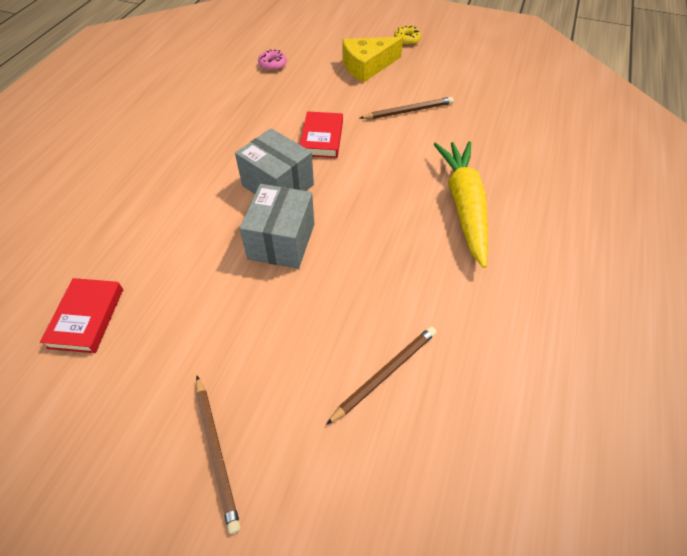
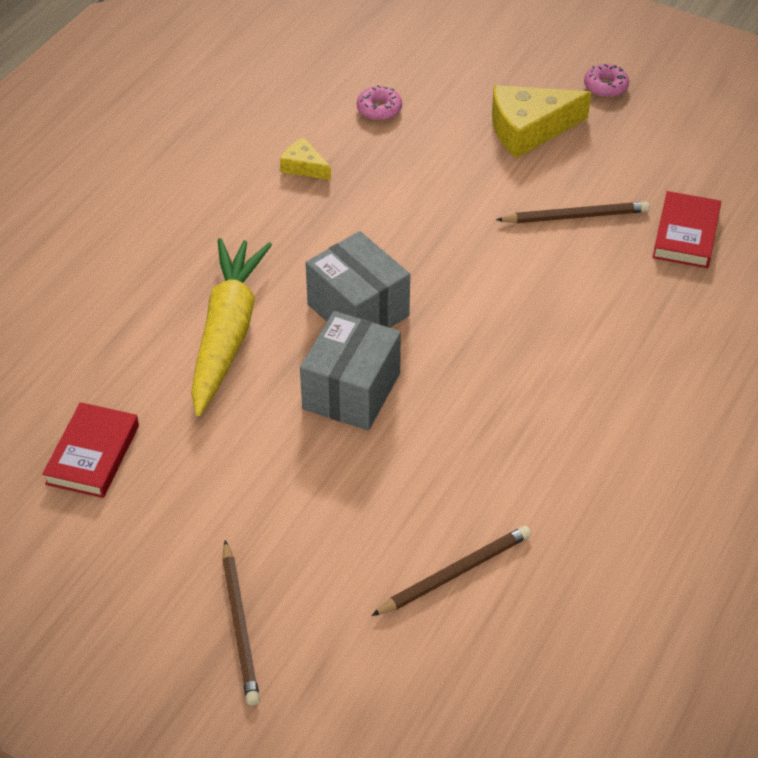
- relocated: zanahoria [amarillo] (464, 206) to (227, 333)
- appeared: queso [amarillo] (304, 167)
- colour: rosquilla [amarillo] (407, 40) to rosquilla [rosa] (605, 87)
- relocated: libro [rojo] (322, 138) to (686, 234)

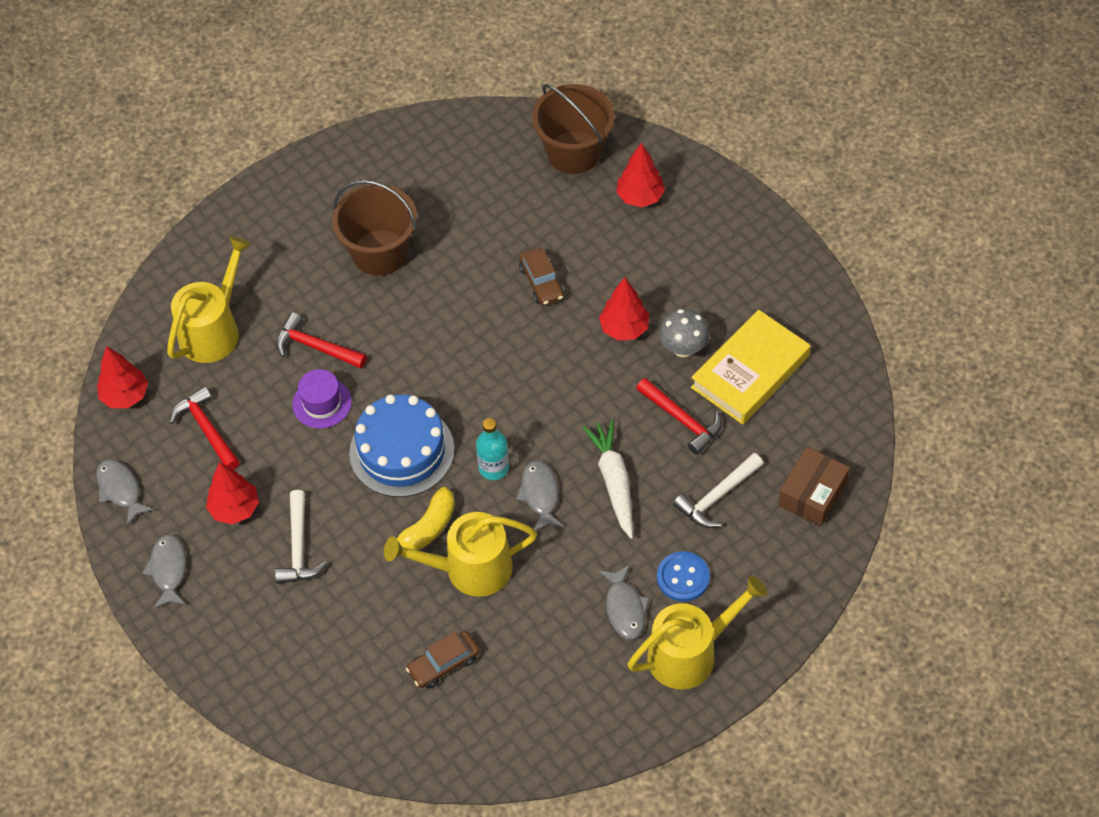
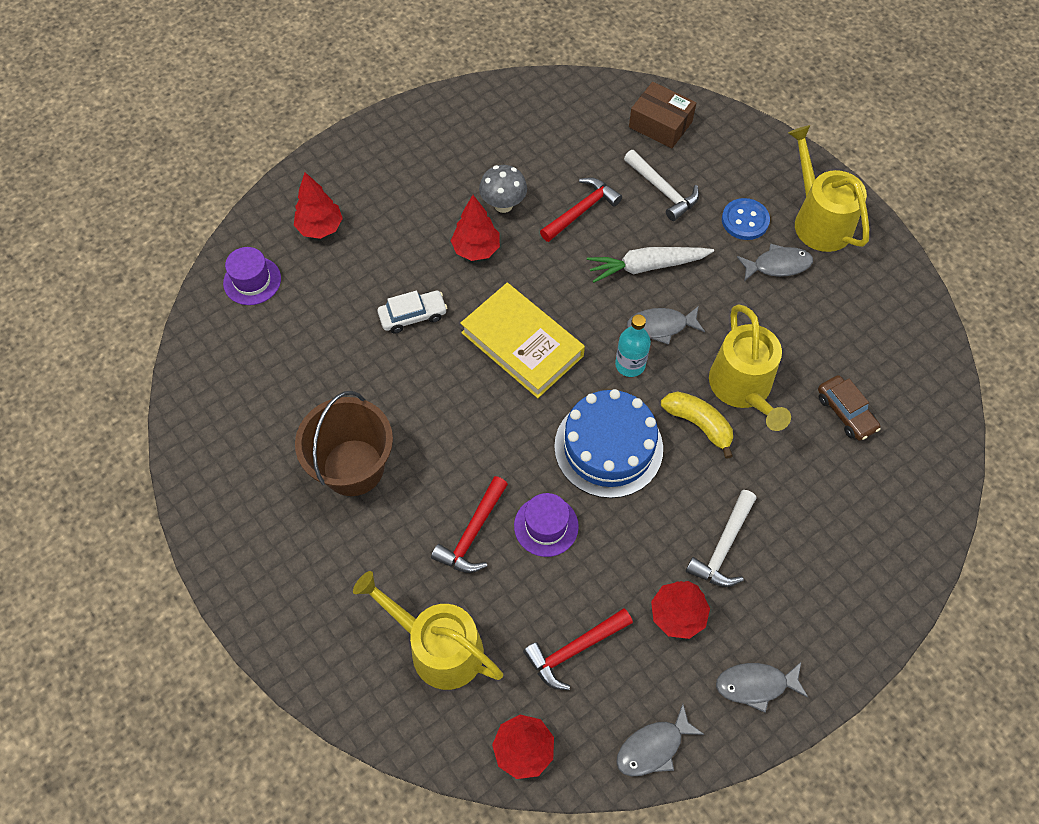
- exchanged: balde [marrón] (574, 152) to sombrero [morado] (252, 281)
- colour: coche [marrón] (541, 282) to coche [blanco] (413, 316)
- relocated: libro [amarillo] (750, 371) to (522, 344)
- spun: martillo [blanco] (299, 547) = (723, 547) 120 degrees clockwise

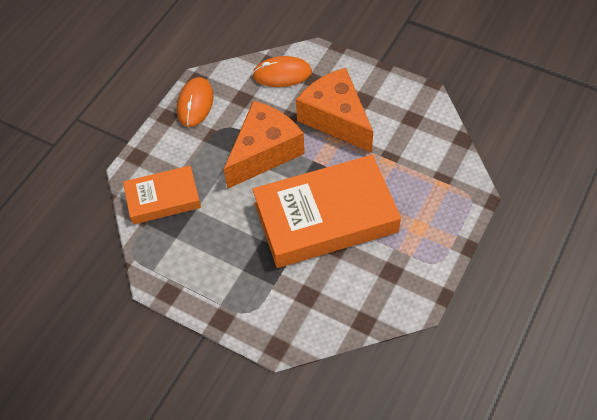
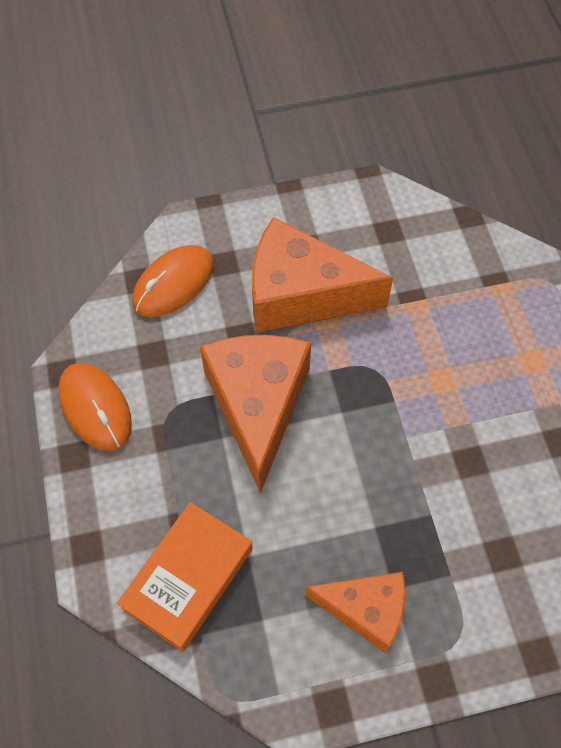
- appeared: queso [naranja] (365, 610)
- missing: libro [naranja] (325, 217)

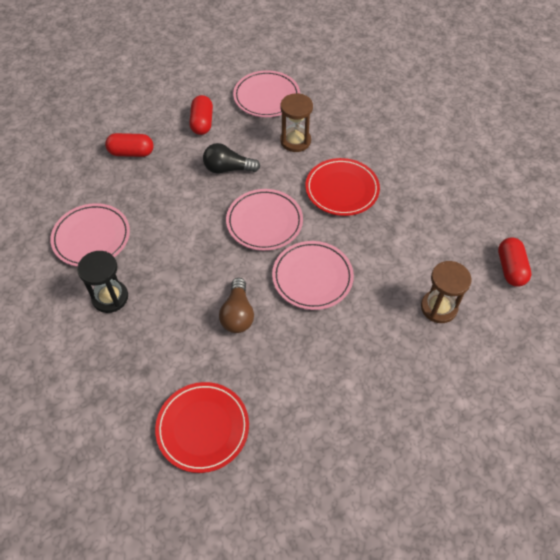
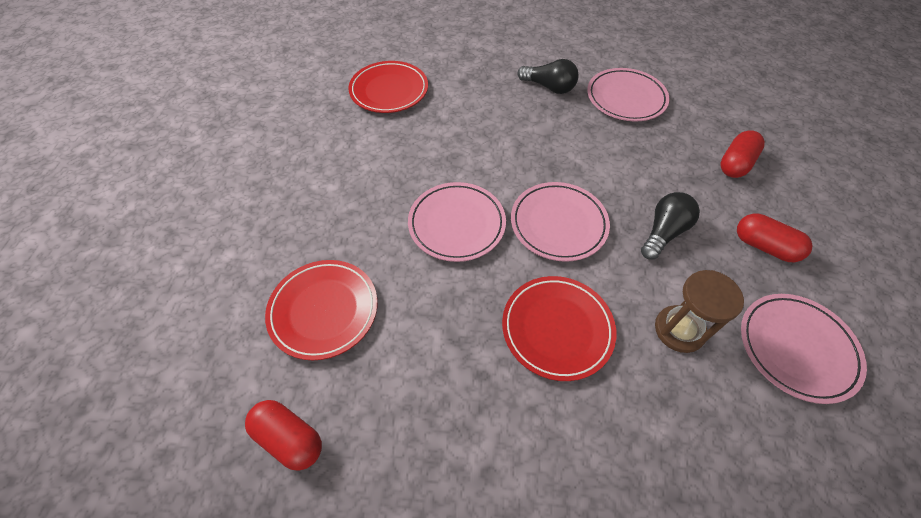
- exchanged: reloj de arena [marrón] (438, 307) to plato [rojo] (324, 310)
- exchanged: reloj de arena [negro] (110, 297) to bombilla [negro] (549, 87)
- missing: bombilla [marrón] (237, 314)

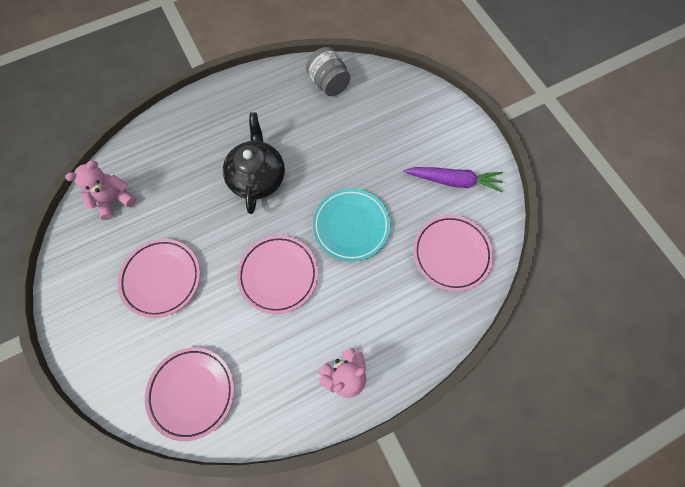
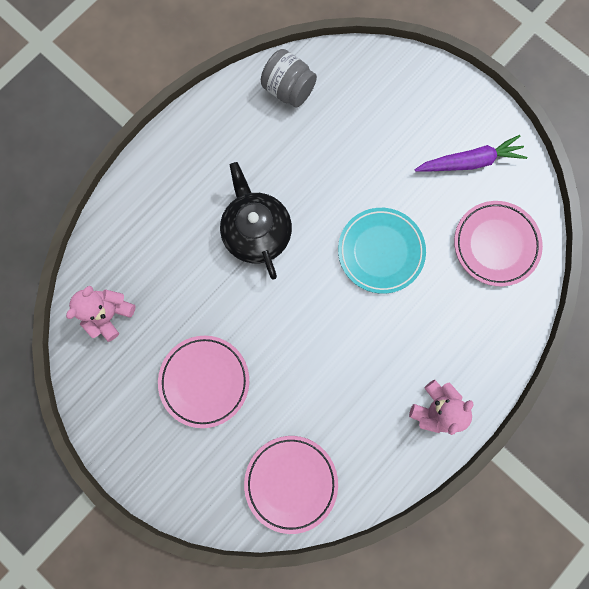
- missing: plato [rosa] (278, 275)

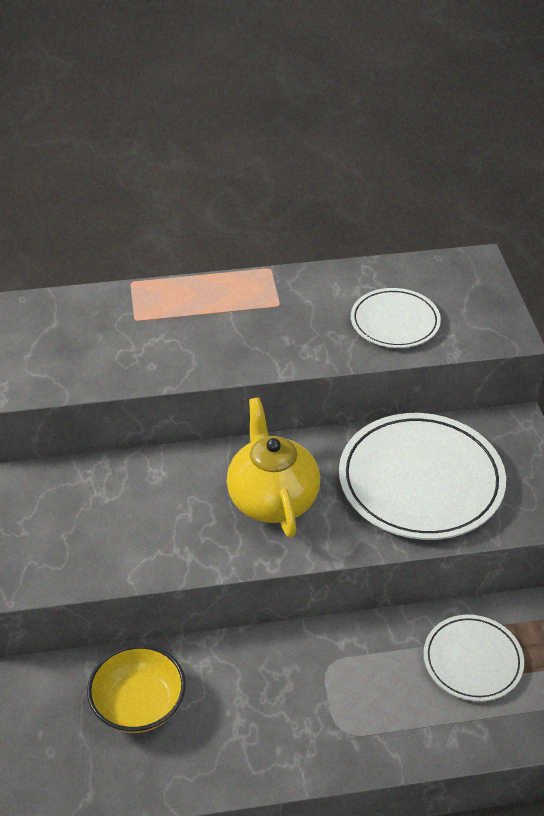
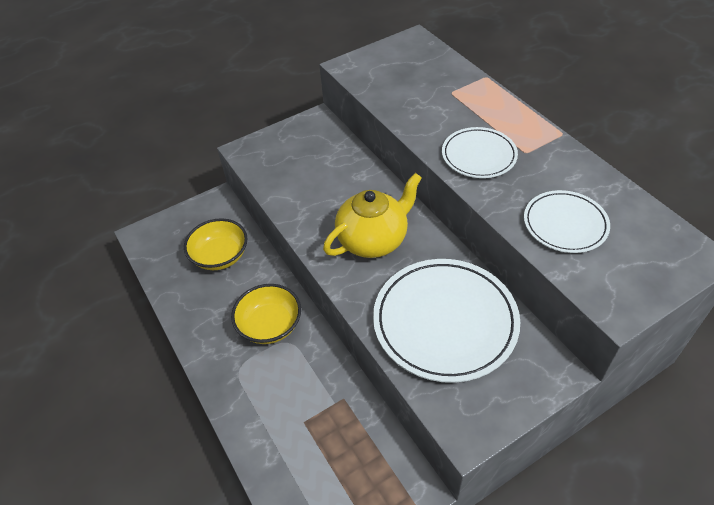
- appeared: cuenco [amarillo] (270, 325)
- relocated: plato [blanco] (472, 660) to (478, 155)

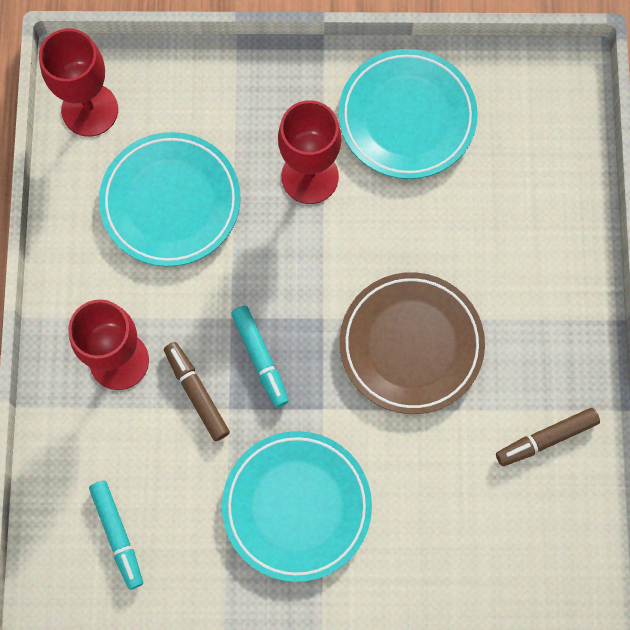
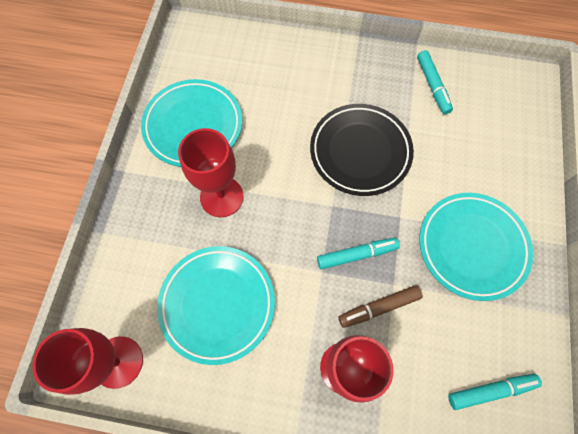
- colour: plato [marrón] (411, 345) to plato [negro] (360, 152)
- colour: rotulador [marrón] (546, 439) to rotulador [turquesa] (432, 86)

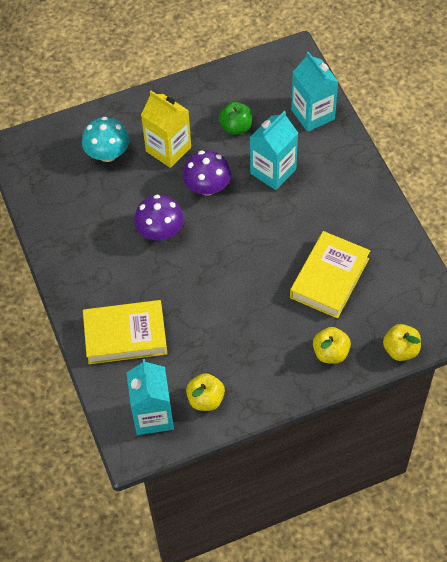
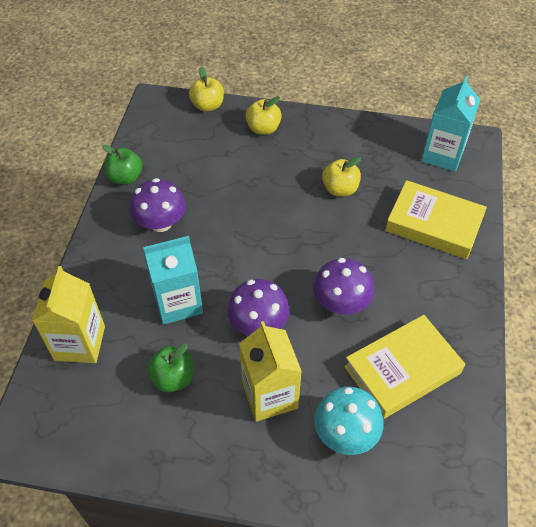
- colour: cartón de leche [turquesa] (313, 114) to cartón de leche [amarillo] (80, 343)
- appeared: manzana [verde] (125, 177)
- appeared: seta [morado] (161, 223)
- relocated: manzana [amarillo] (206, 399) to (340, 189)
- relocated: libro [amarillo] (329, 278) to (402, 370)

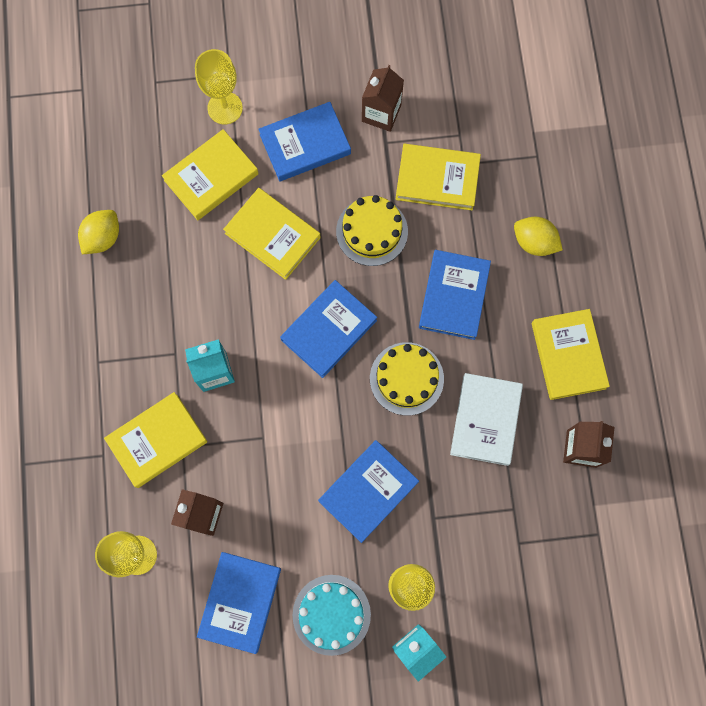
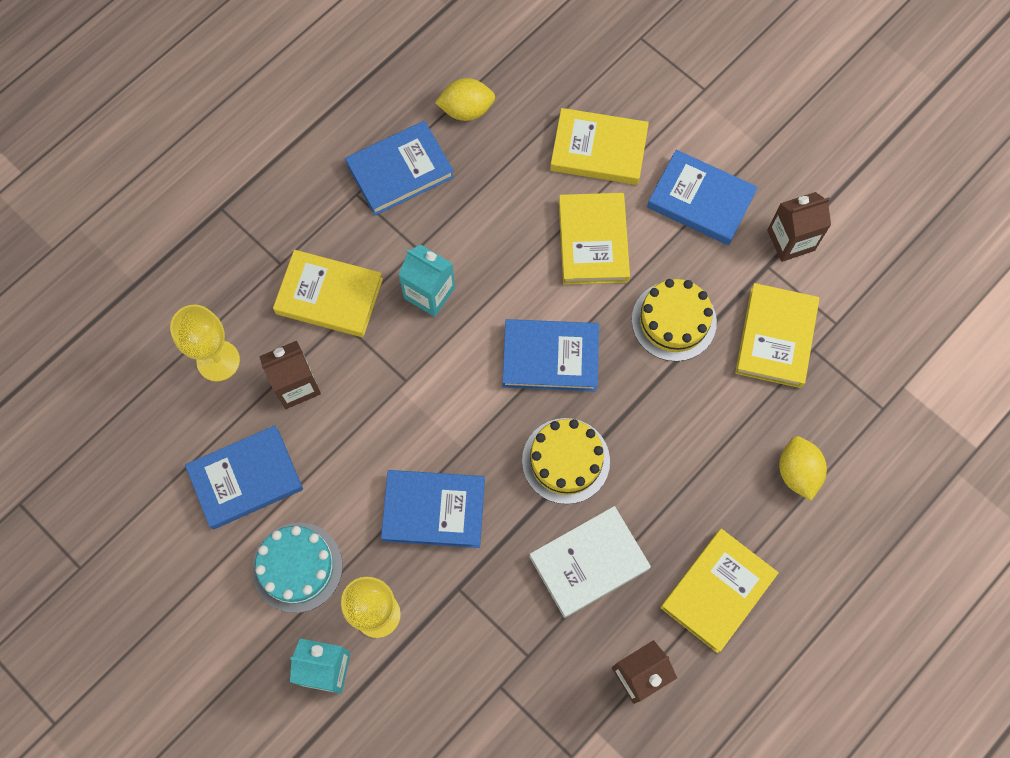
- relocated: libro [azul] (454, 296) to (400, 171)
- spun: libro [amarillo] (437, 179) = (775, 338) 45 degrees clockwise
- missing: copa [amarillo] (225, 108)

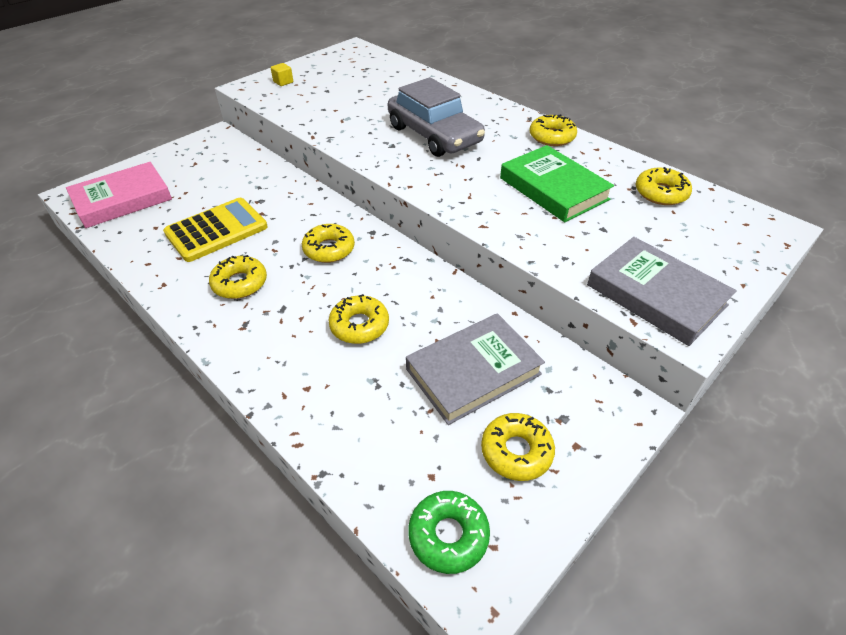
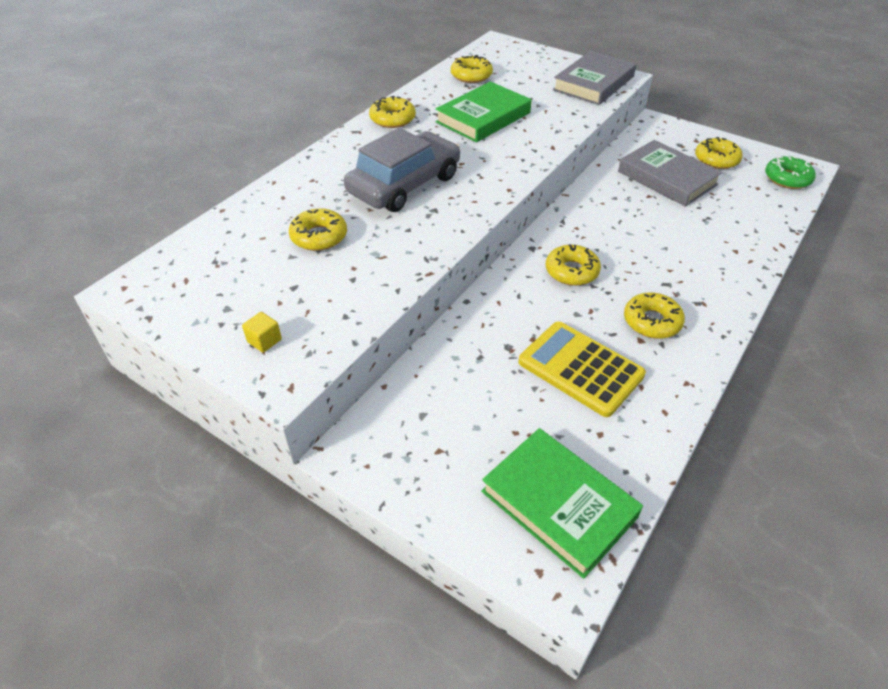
- relocated: rosquilla [amarillo] (359, 325) to (319, 236)
- colour: libro [rosa] (122, 199) to libro [verde] (558, 504)

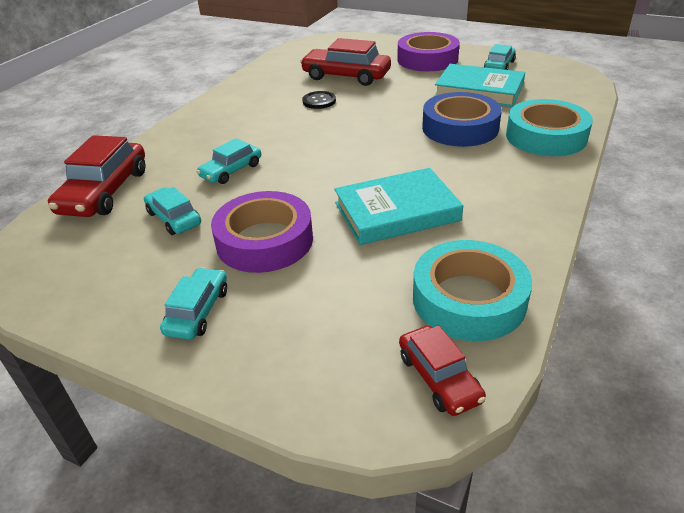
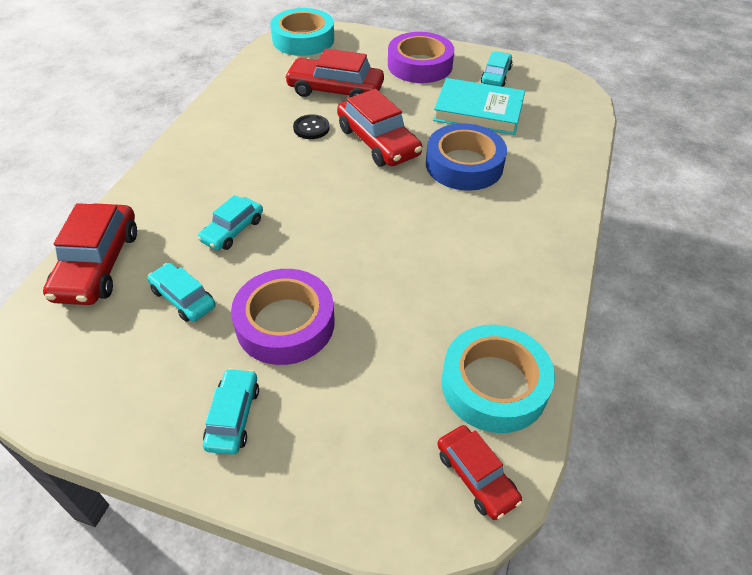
- relocated: cinta adhesiva [turquesa] (546, 136) to (303, 39)
- appeared: coche [rojo] (378, 142)
- missing: libro [turquesa] (396, 211)

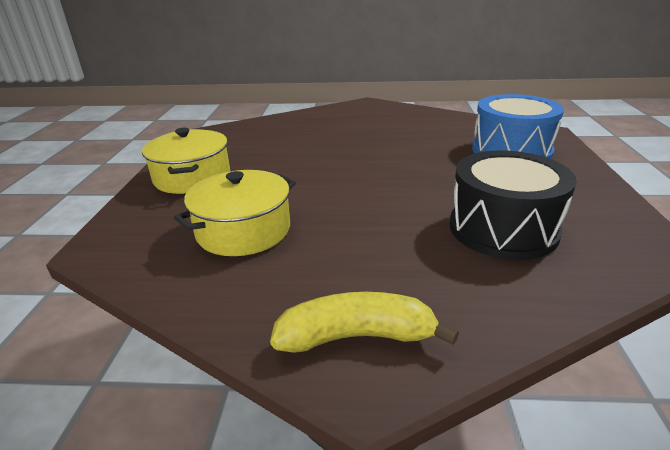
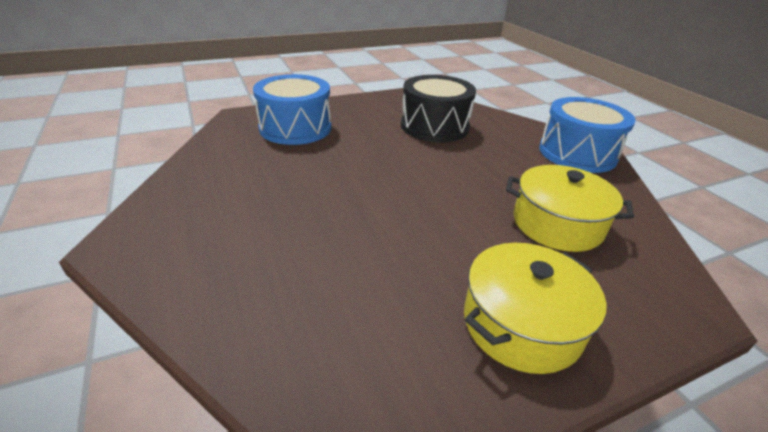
- exchanged: plátano [amarillo] (356, 336) to tambor [azul] (577, 153)

